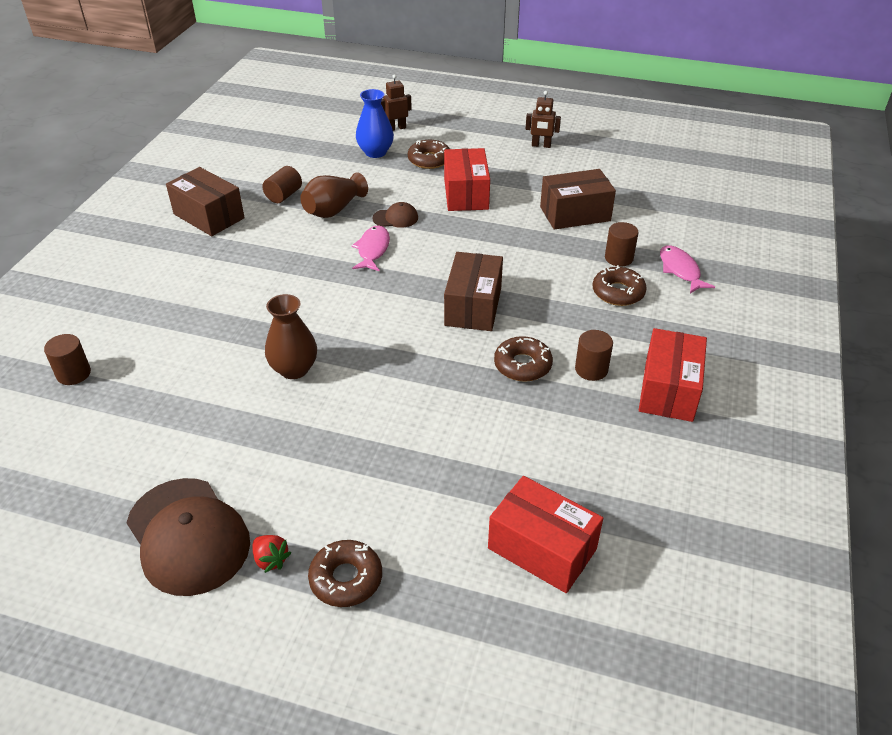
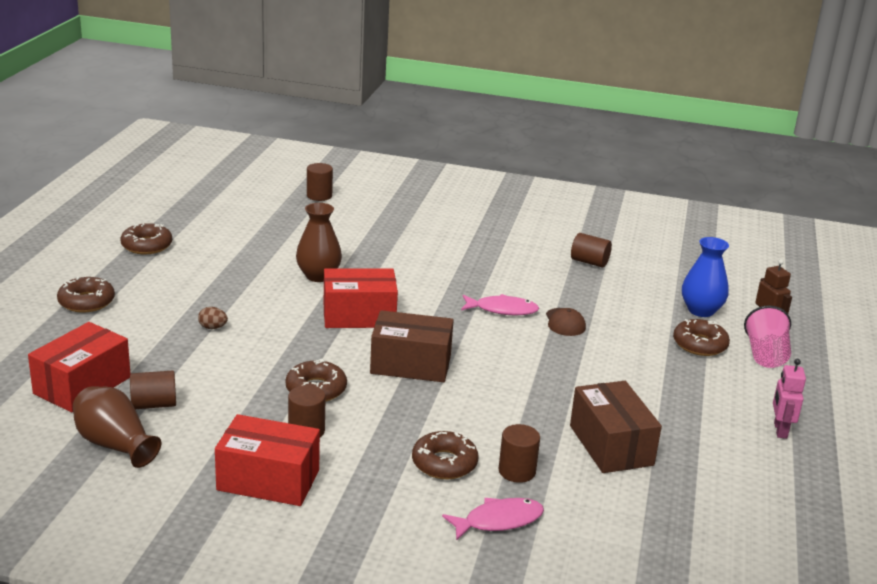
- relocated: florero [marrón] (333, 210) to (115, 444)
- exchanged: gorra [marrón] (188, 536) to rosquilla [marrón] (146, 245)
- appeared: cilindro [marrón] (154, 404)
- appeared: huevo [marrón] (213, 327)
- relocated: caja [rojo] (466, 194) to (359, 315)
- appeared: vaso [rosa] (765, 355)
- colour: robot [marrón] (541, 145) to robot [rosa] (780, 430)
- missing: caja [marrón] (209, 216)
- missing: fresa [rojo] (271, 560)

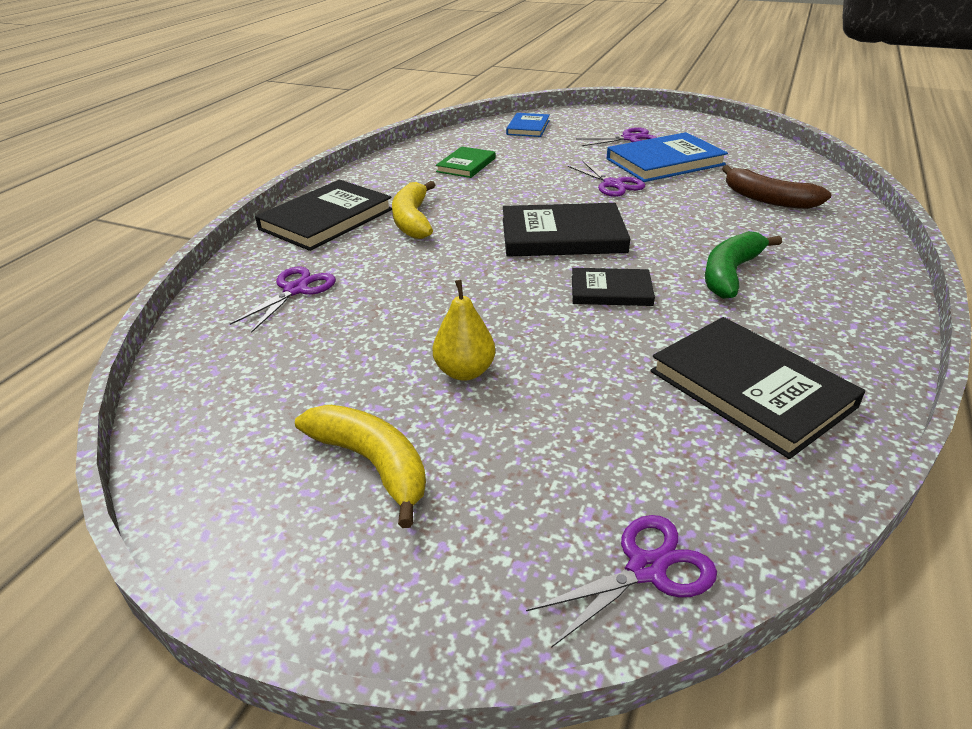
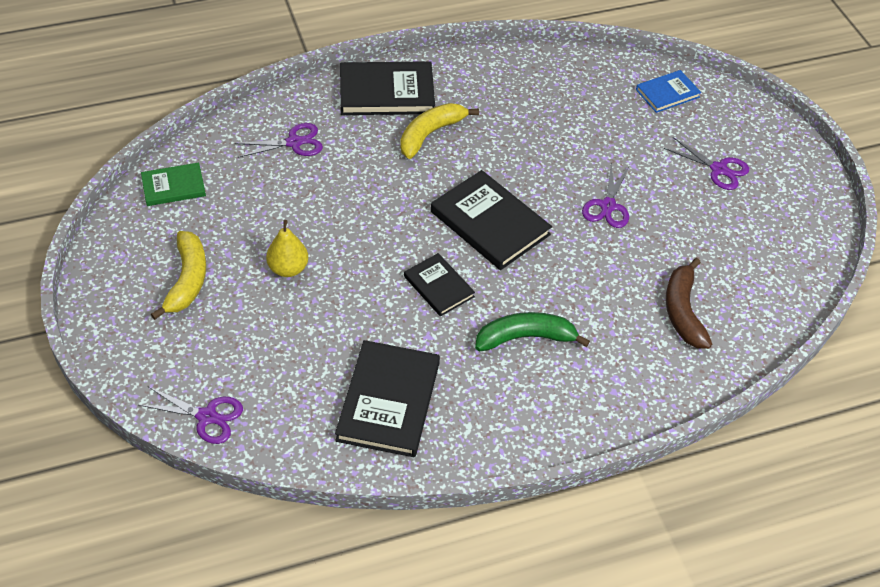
- relocated: libro [verde] (466, 165) to (173, 186)
- missing: libro [azul] (665, 162)

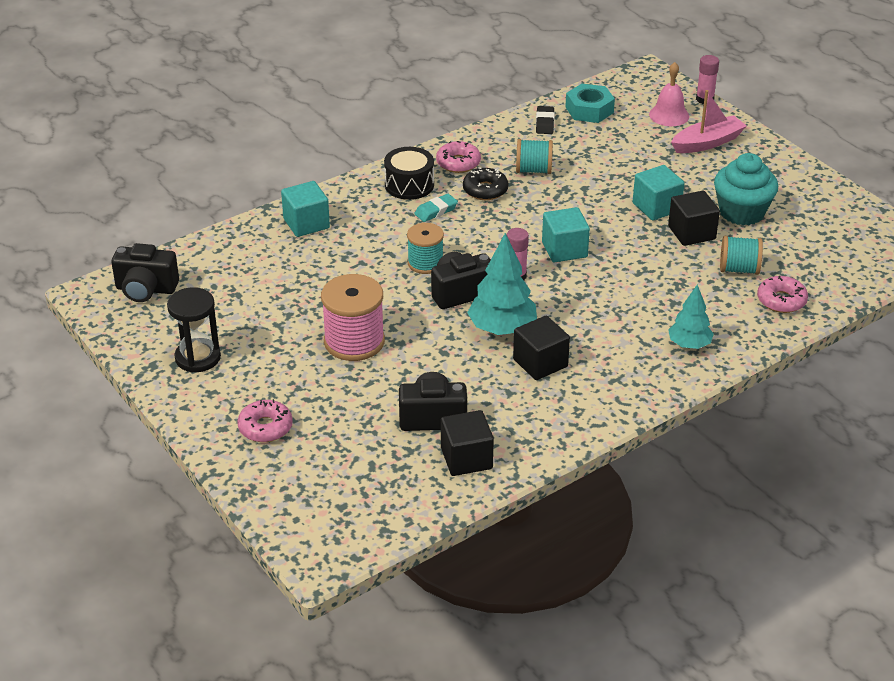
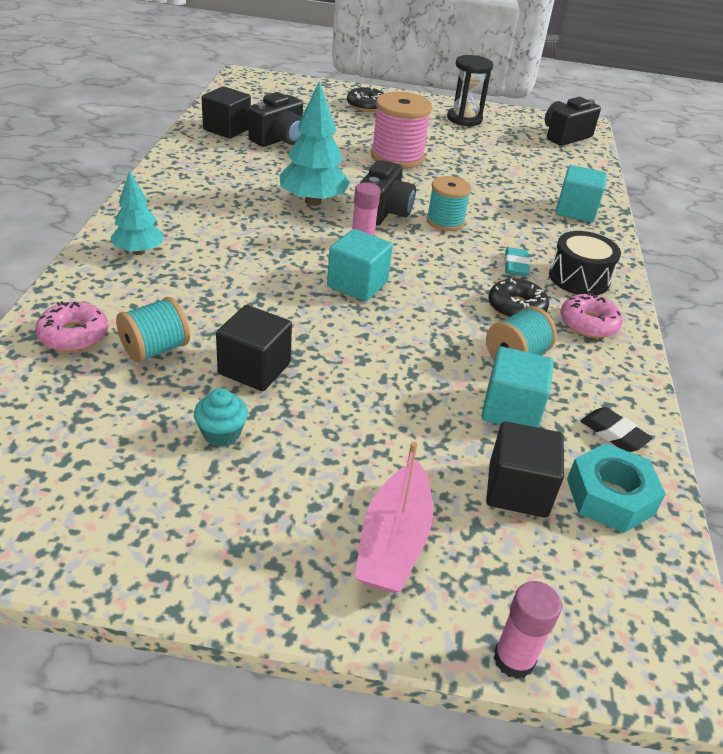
- size: magdalena [turquesa] (742, 212) = (221, 433) x0.51
- colour: rosquilla [rosa] (265, 427) to rosquilla [negro] (366, 106)
- relocated: cubo [turquesa] (656, 207) to (511, 409)
- relocated: cubo [negro] (540, 363) to (518, 490)
- missing: campana [rosa] (669, 115)

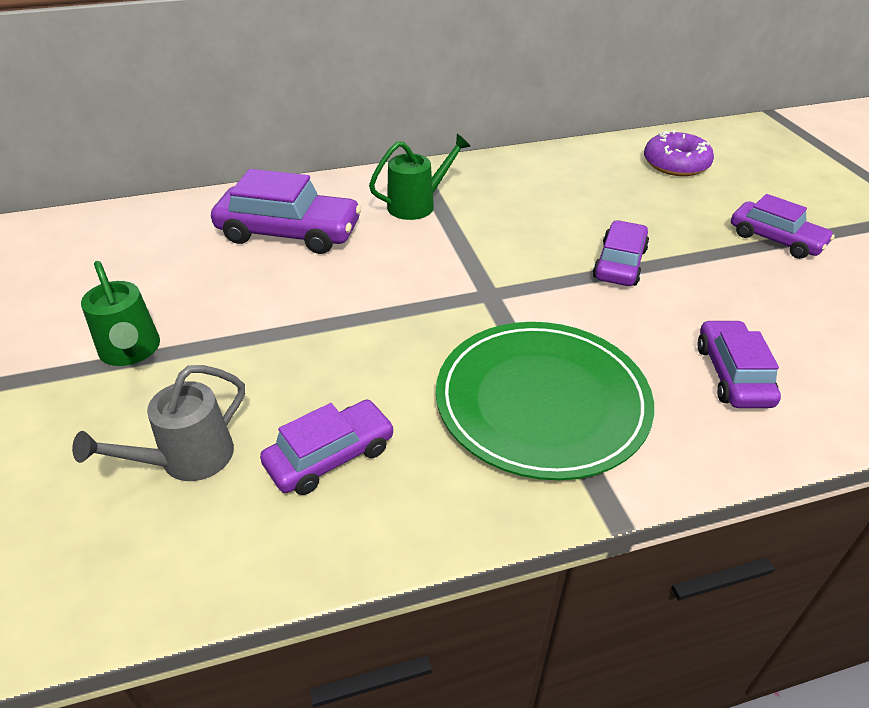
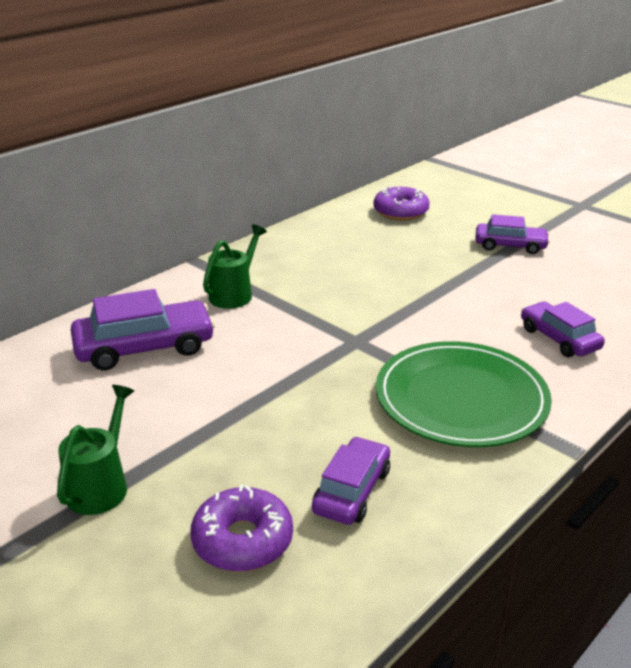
- spun: regadera [verde] (131, 352) = (101, 485) 105 degrees counterclockwise
- exchanged: regadera [gris] (186, 460) to rosquilla [morado] (242, 540)
- missing: coche [morado] (620, 264)

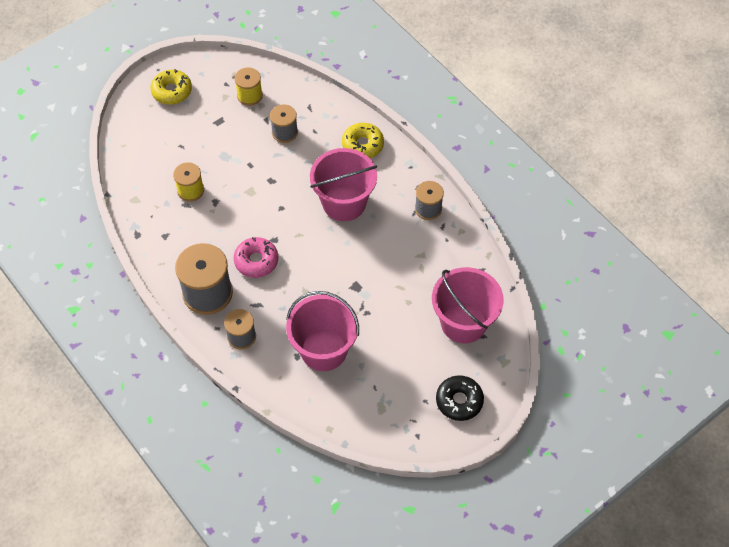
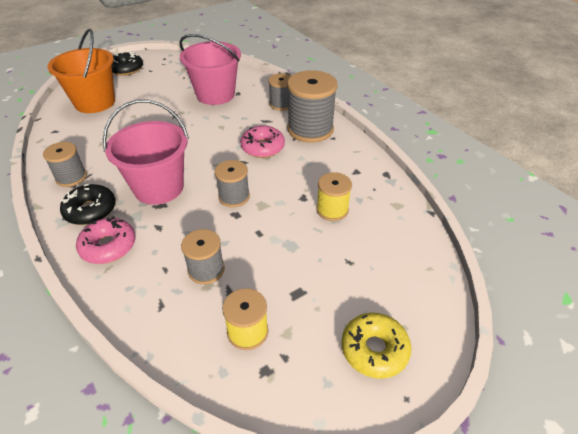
- colour: balde [rosa] (463, 322) to balde [naranja] (95, 102)
- appeared: rosquilla [negro] (90, 210)
- colour: rosquilla [amarillo] (362, 145) to rosquilla [rosa] (108, 246)
- appeared: carrete [gris] (234, 197)

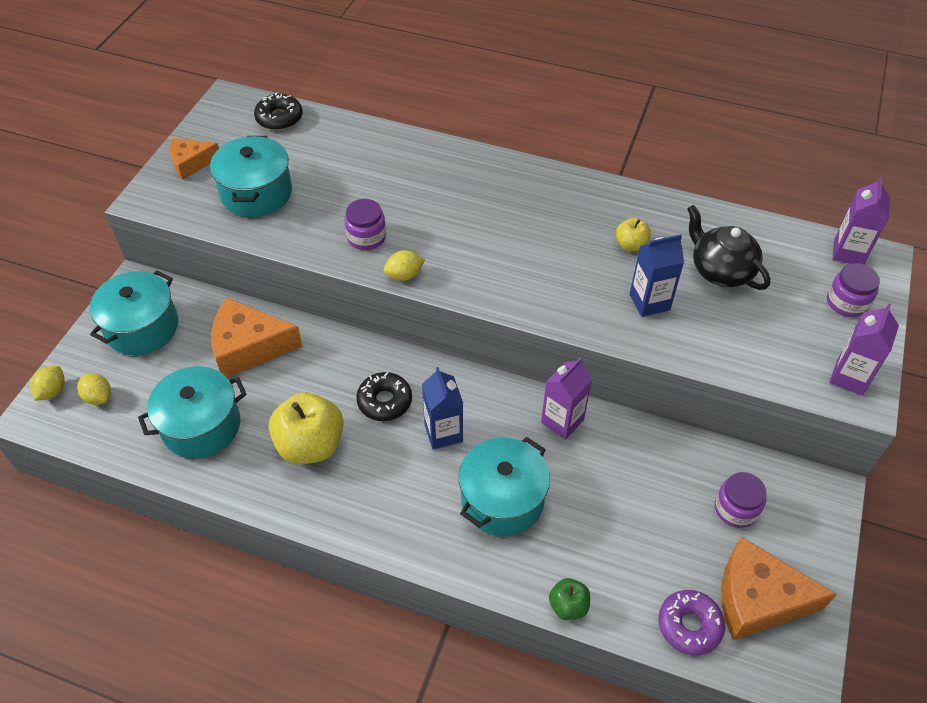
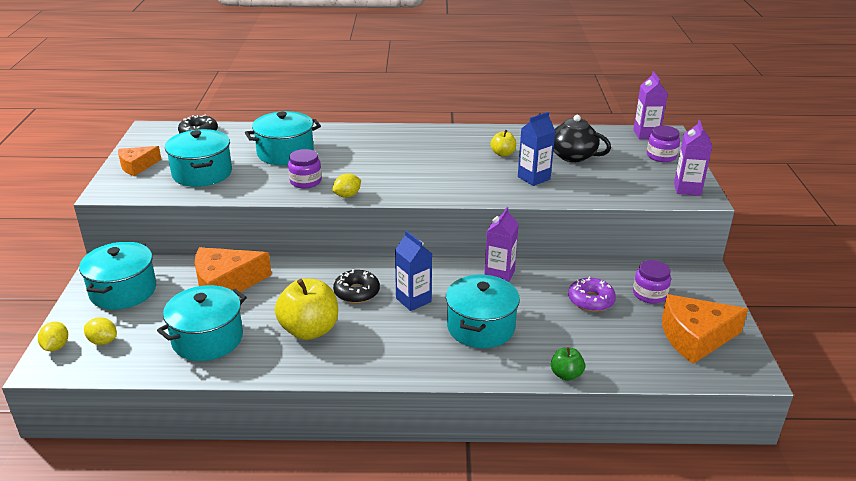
- appeared: olla [turquesa] (285, 153)
- relocated: rosquilla [morado] (689, 625) to (591, 300)

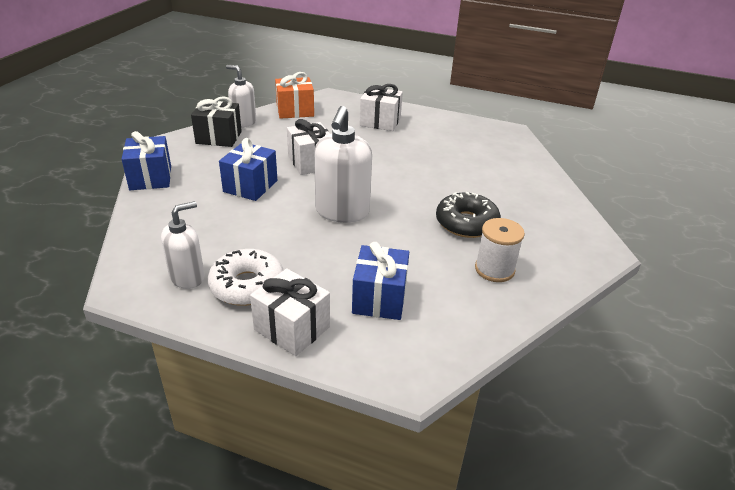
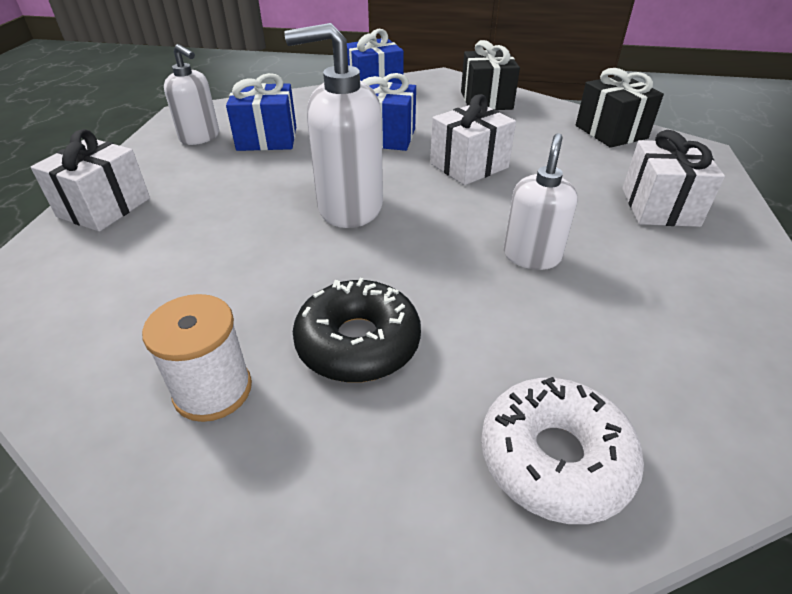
- relocated: regalo [azul] (379, 298) to (267, 138)
- relocated: rosquilla [blanco] (247, 285) to (555, 458)
- relocated: dispensador de jabón [blanco] (243, 122) to (531, 256)
- colour: regalo [naranja] (295, 111) to regalo [negro] (611, 132)

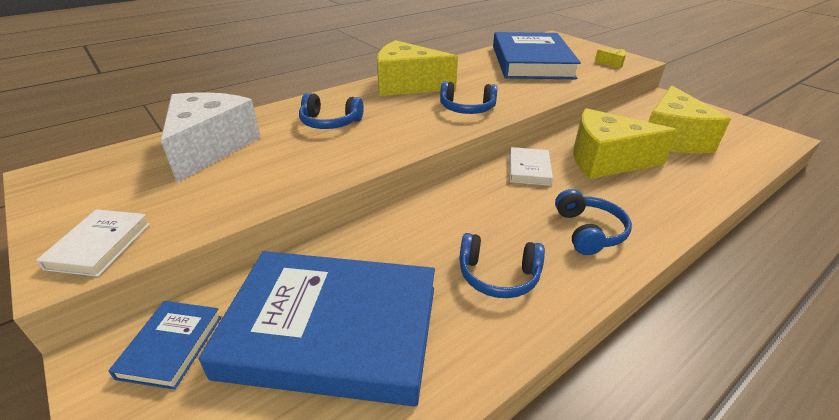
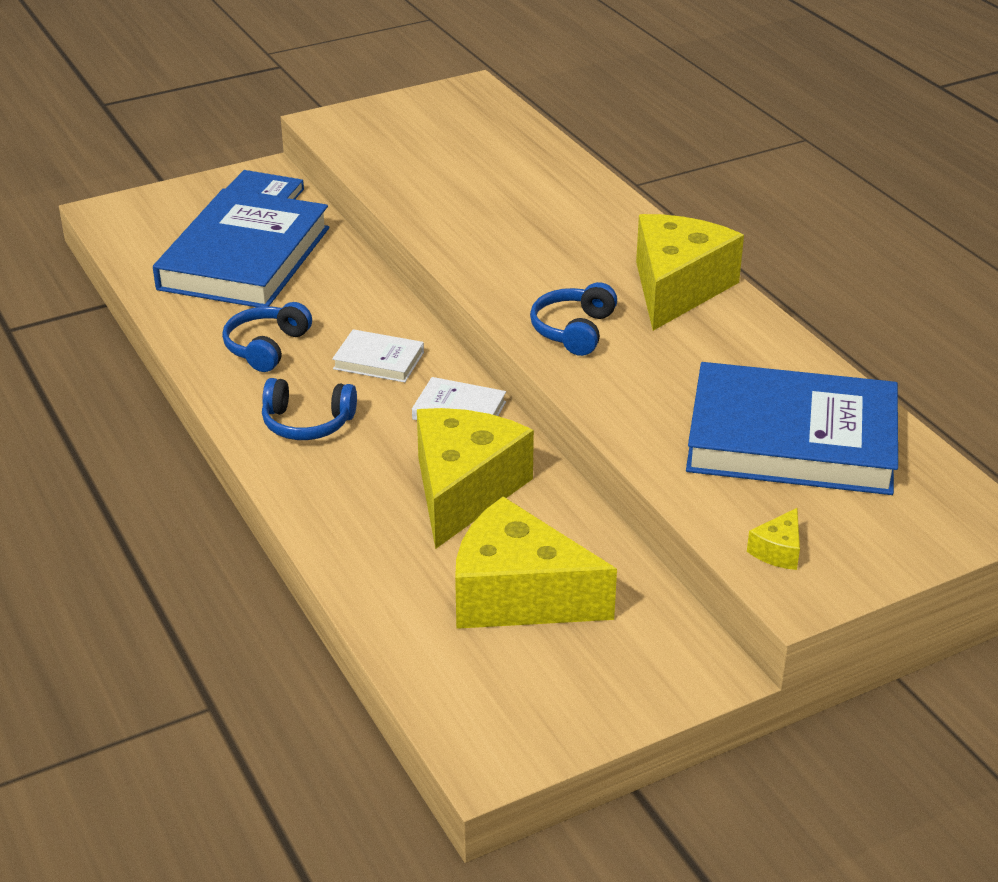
- relocated: libro [blanco] (99, 245) to (378, 360)
- missing: queso [blanco] (210, 147)
- missing: auriculares [azul] (330, 122)

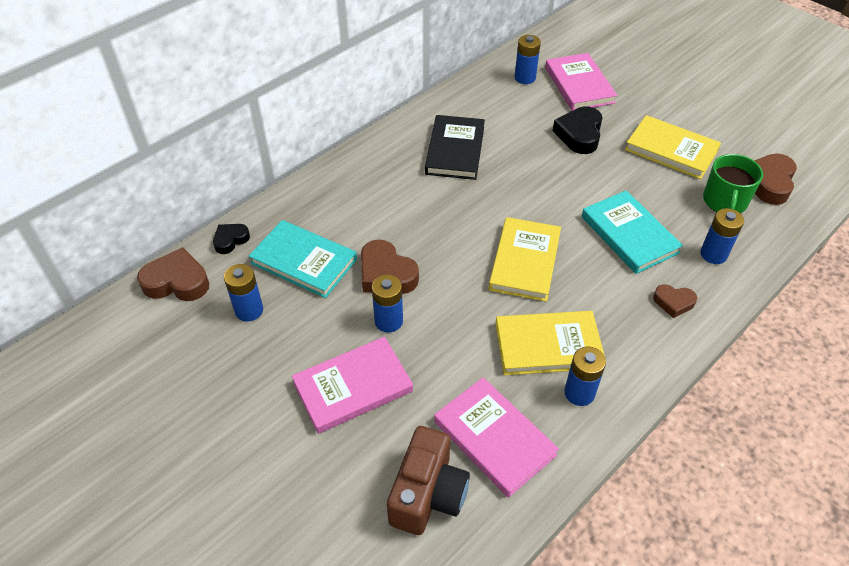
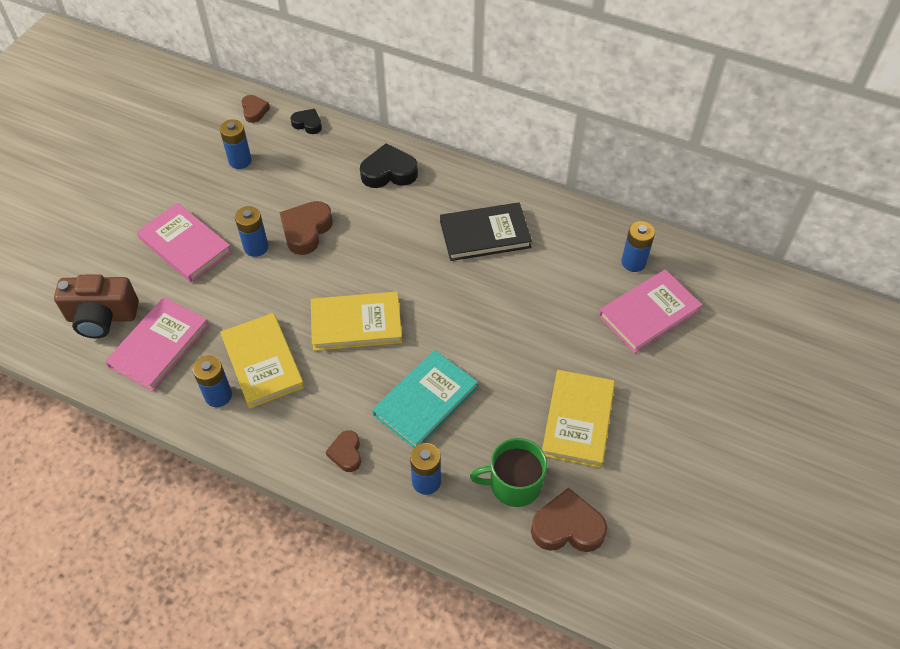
- size: corazón [marrón] (177, 282) = (254, 111) x0.59
- relocated: corazón [negro] (579, 134) to (389, 172)
- missing: libro [turquesa] (304, 261)

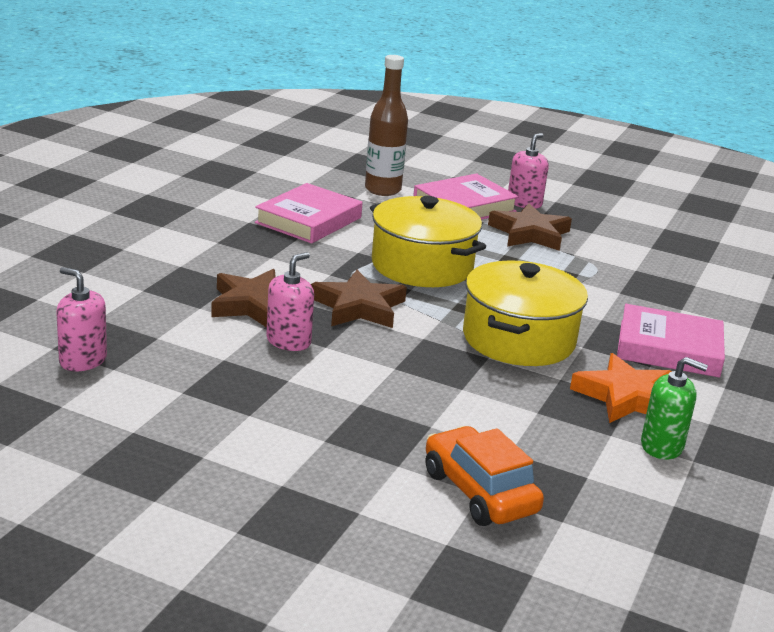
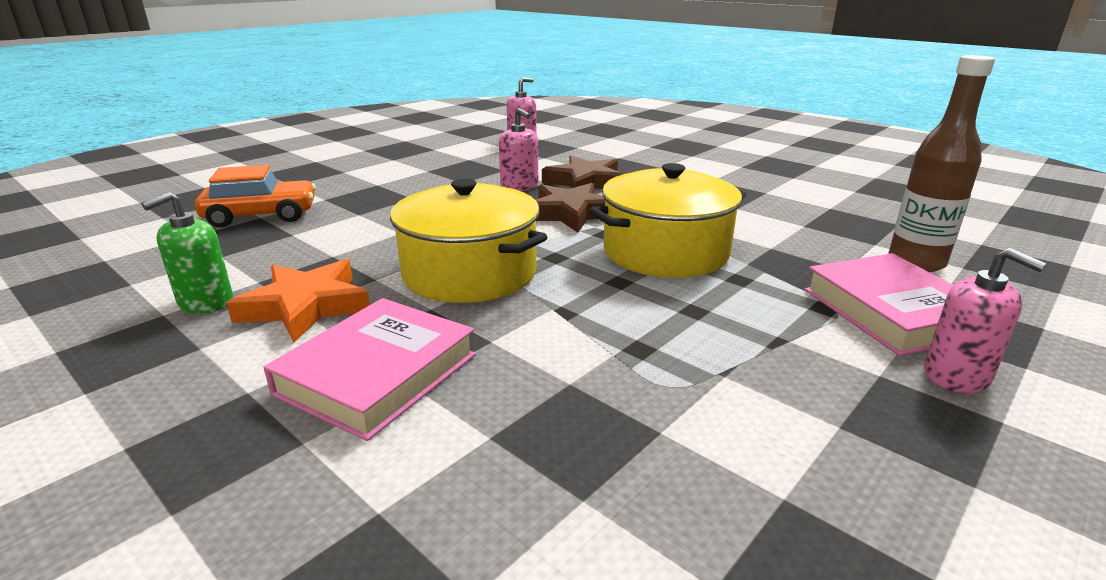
- missing: libro [rosa] (308, 220)
- missing: estrella [marrón] (530, 233)

